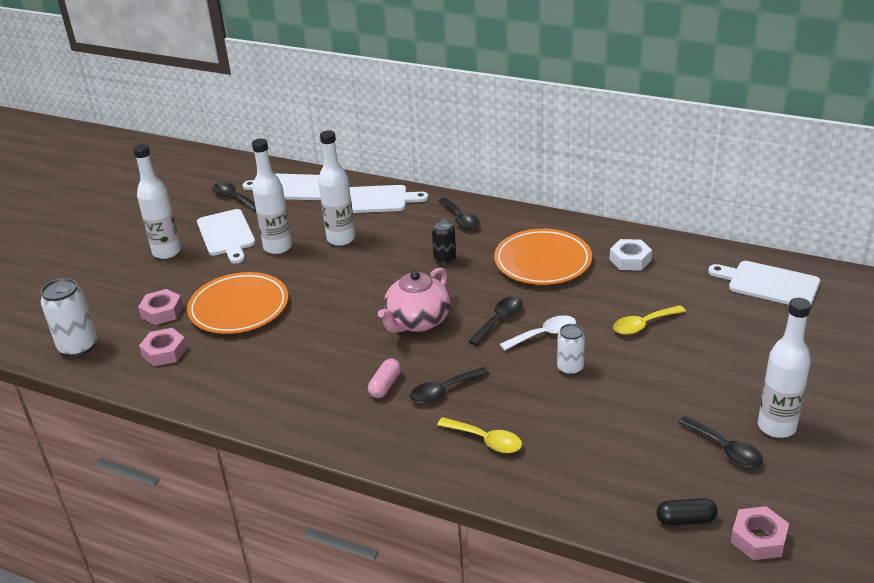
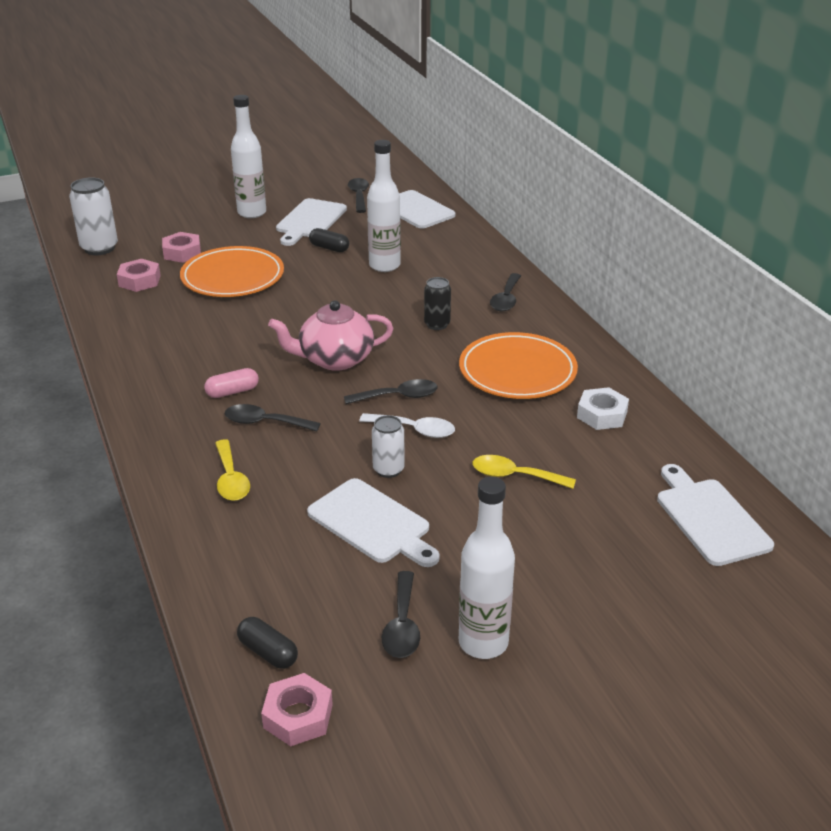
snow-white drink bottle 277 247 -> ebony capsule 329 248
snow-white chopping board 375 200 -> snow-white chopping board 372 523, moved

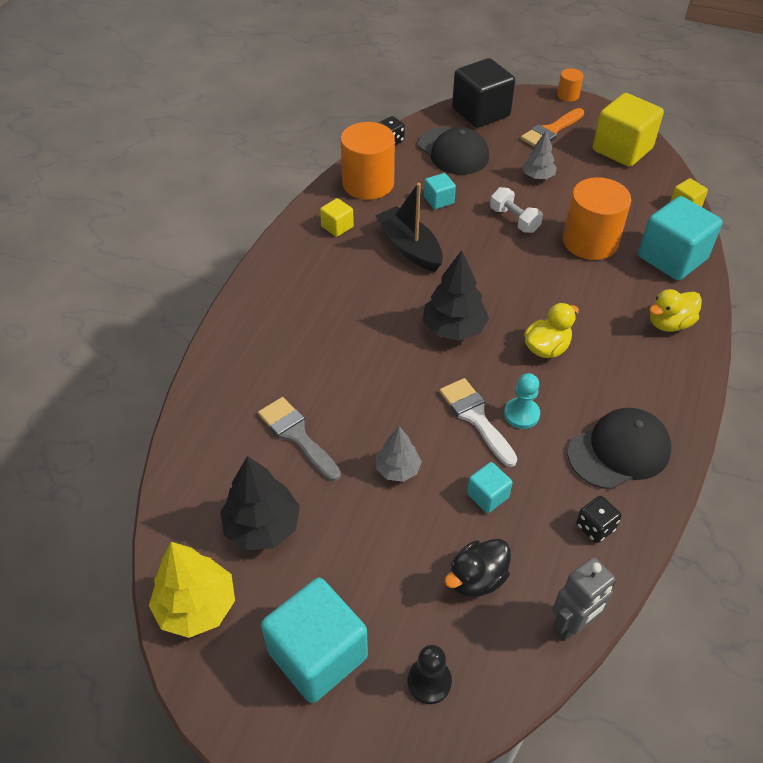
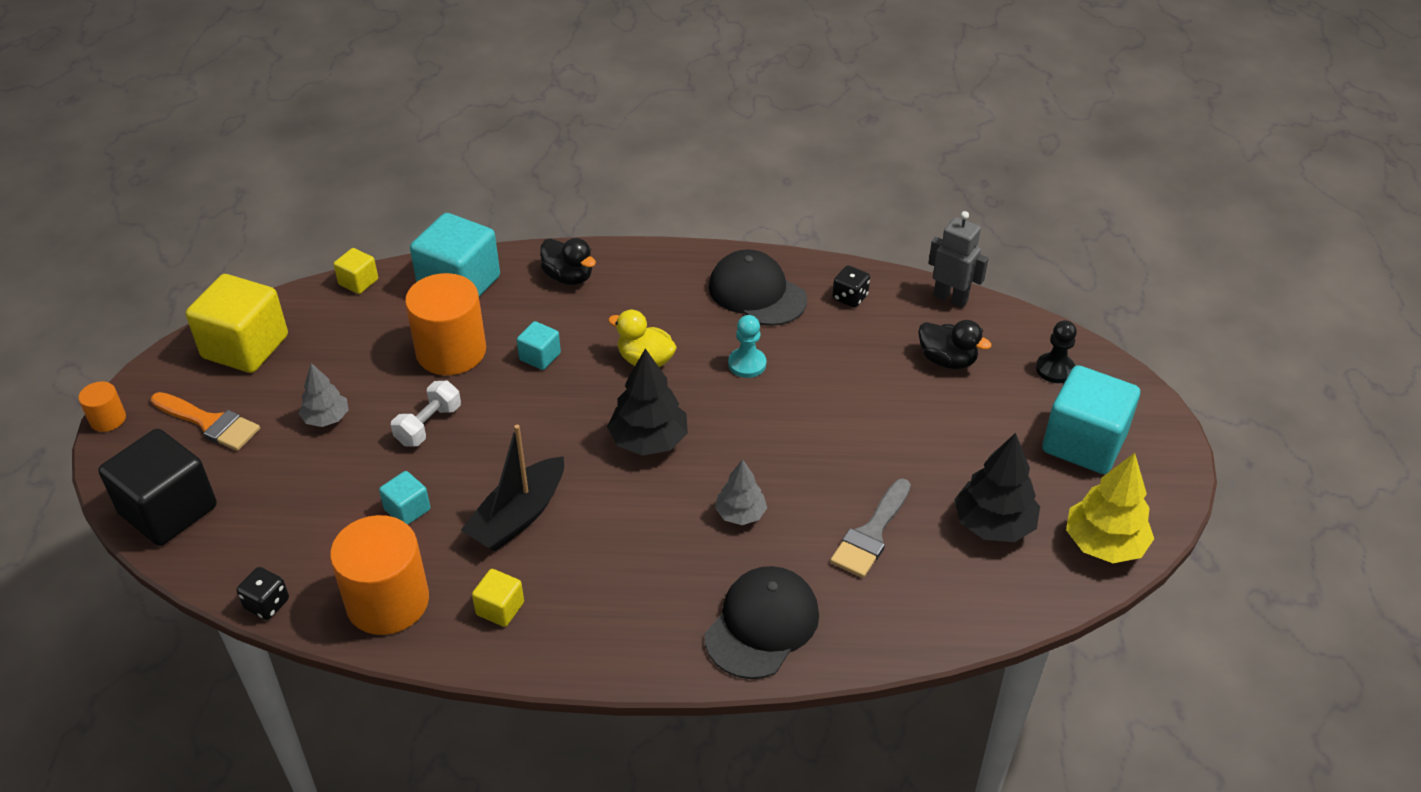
ebony cap 453 151 -> ebony cap 762 625, moved
yellow duck 669 323 -> ebony duck 568 277
snow-white paint brush 476 417 -> none
grey toy tree 397 469 -> grey toy tree 740 514, moved
turquoise cube 487 496 -> turquoise cube 540 357, moved

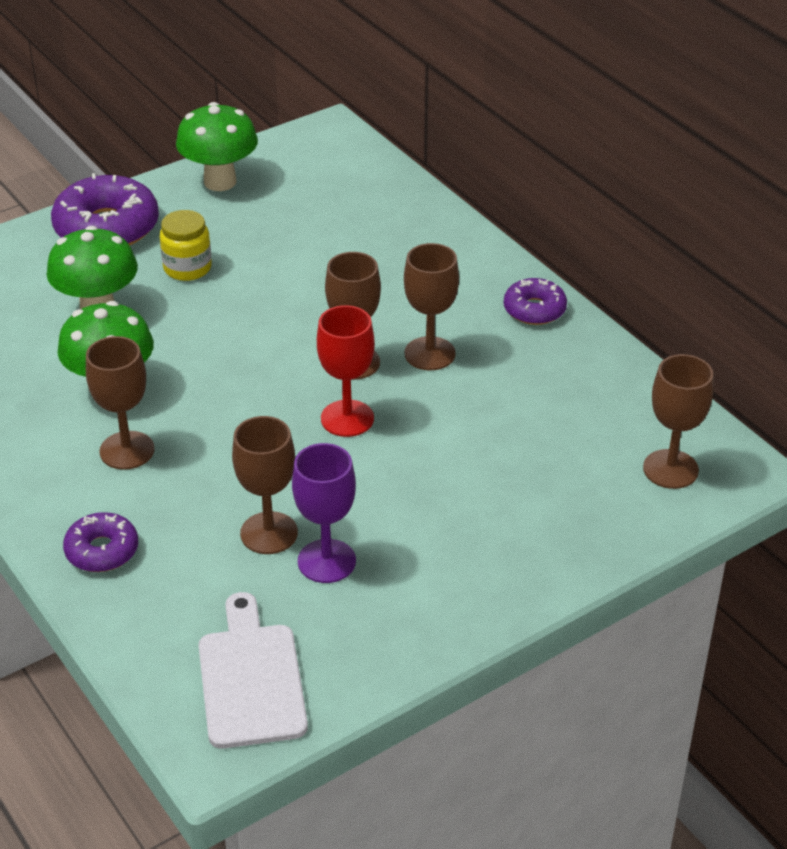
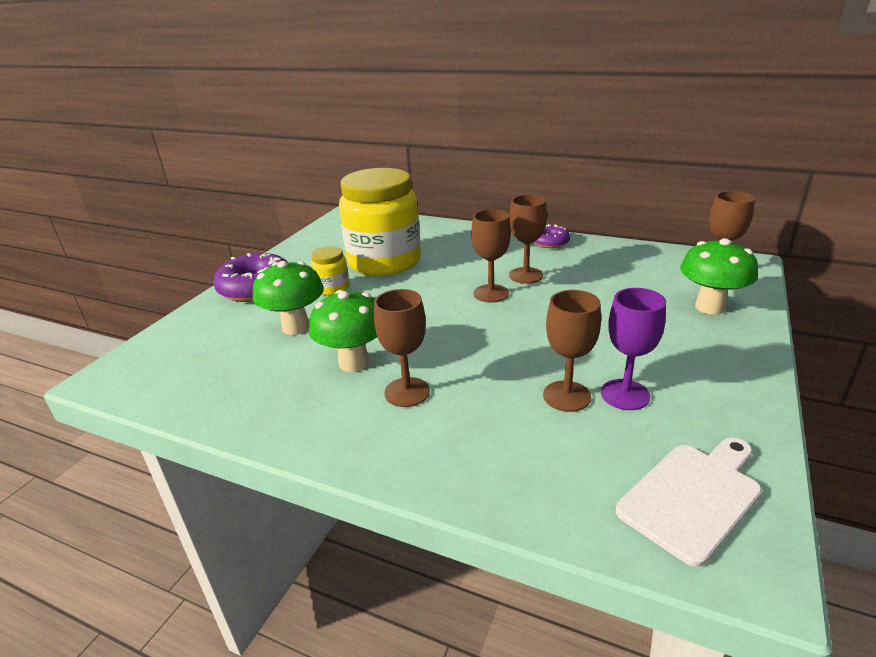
green toadstool 220 182 -> green toadstool 709 307, moved
crimson wine glass 347 418 -> none
royal purple glazed donut 102 551 -> none
snow-white chopping board 250 679 -> snow-white chopping board 693 496, 90 degrees clockwise
none -> yellow jam jar 384 262

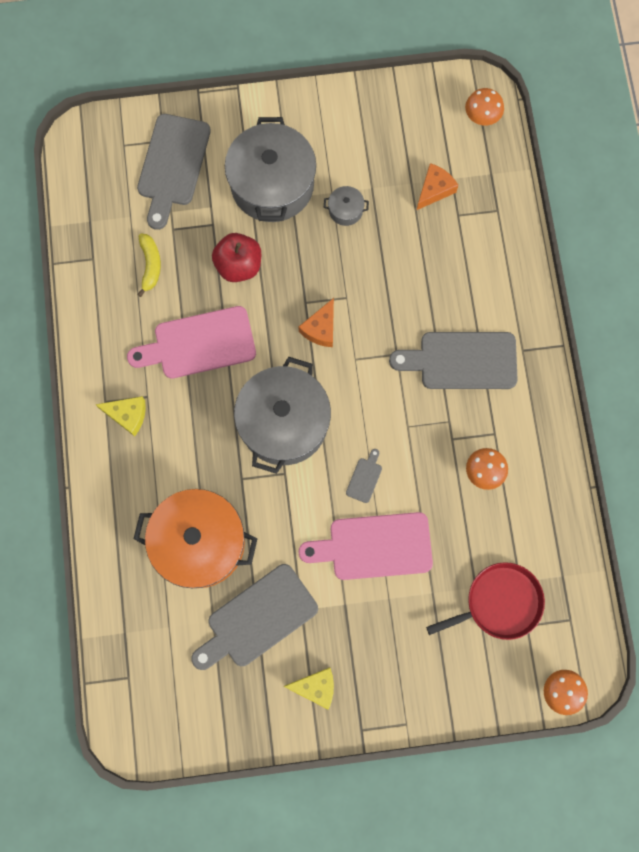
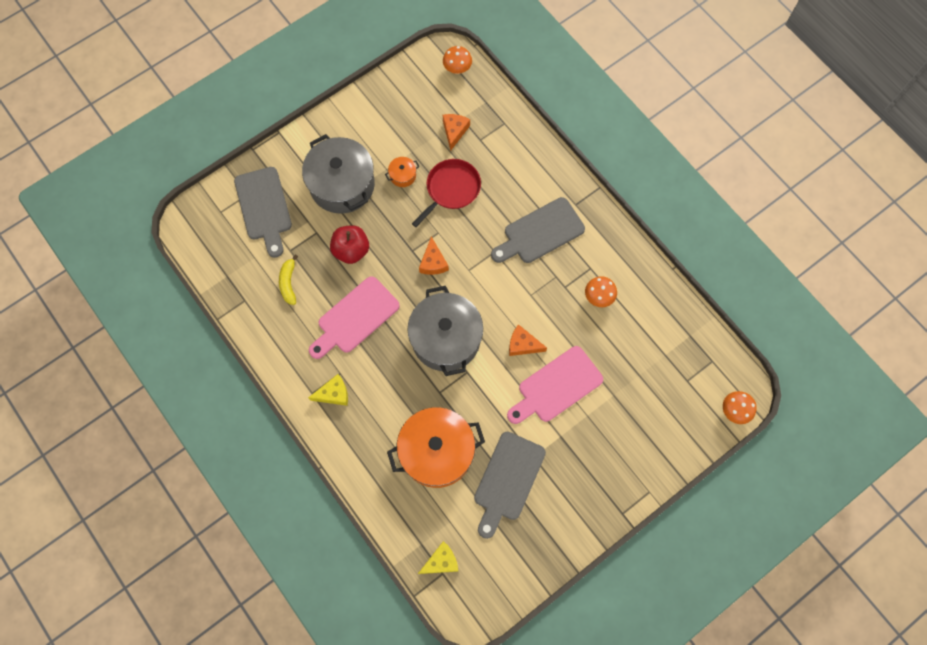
grey stockpot 345 210 -> orange-coloured stockpot 403 175
yellow toy banana 150 265 -> yellow toy banana 289 283, 150 degrees counterclockwise
grey chopping board 365 478 -> orange-coloured cheese wedge 523 345
crimson skillet 499 603 -> crimson skillet 451 189, moved
yellow cheese wedge 315 687 -> yellow cheese wedge 441 561, moved

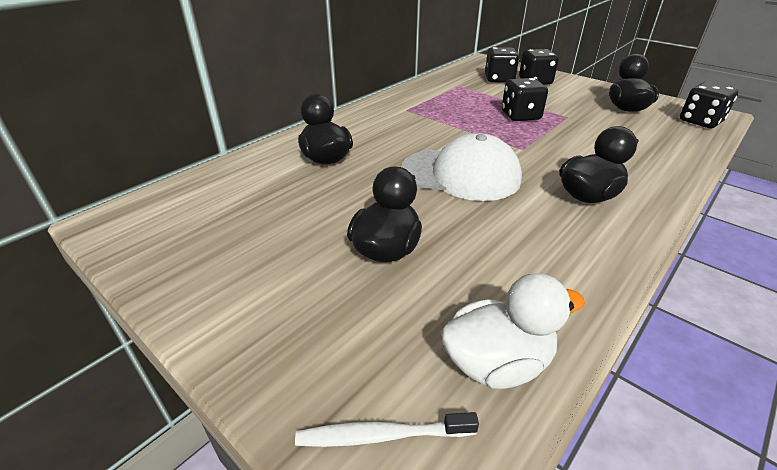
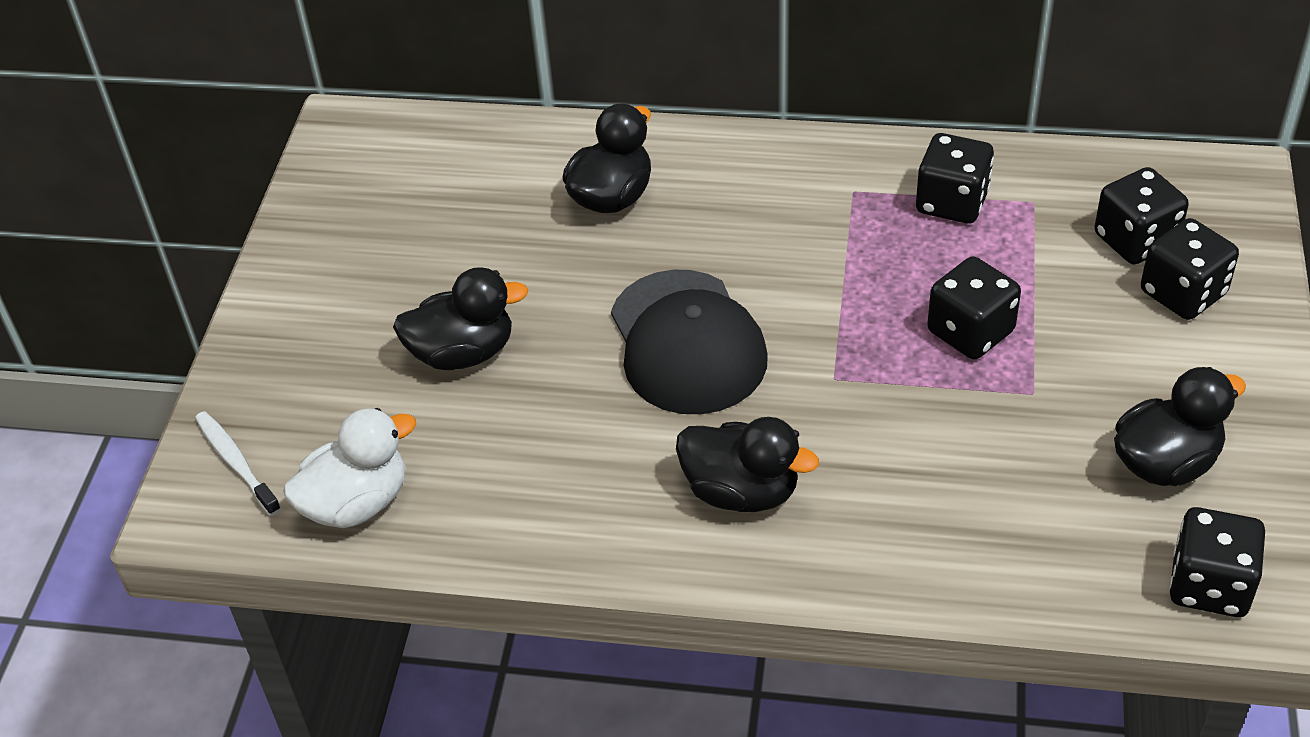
snow-white cap 461 174 -> ebony cap 687 343
snow-white duck 497 363 -> snow-white duck 357 503, 75 degrees counterclockwise
none -> ebony dice 952 202

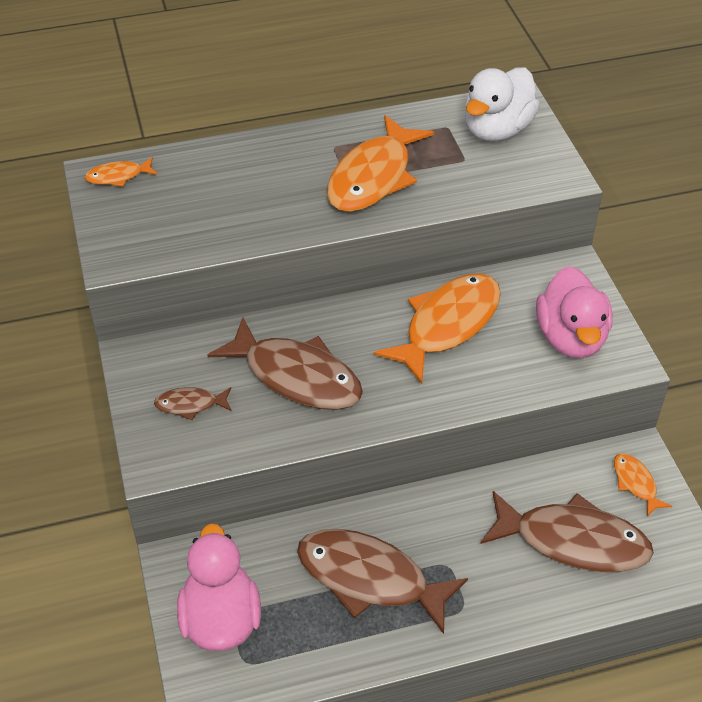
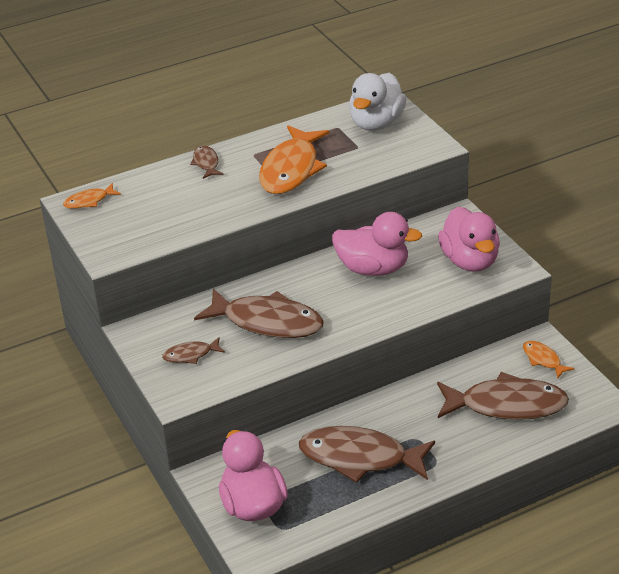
orange-coloured fish figure 447 325 -> pink duck 373 269
none -> brown fish figure 206 163

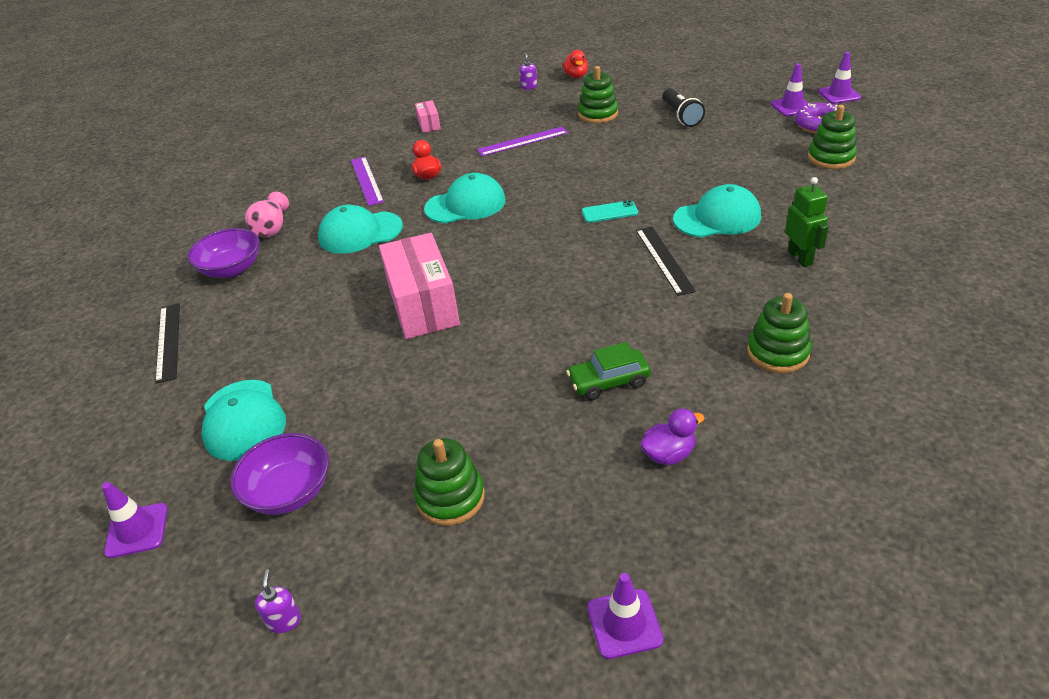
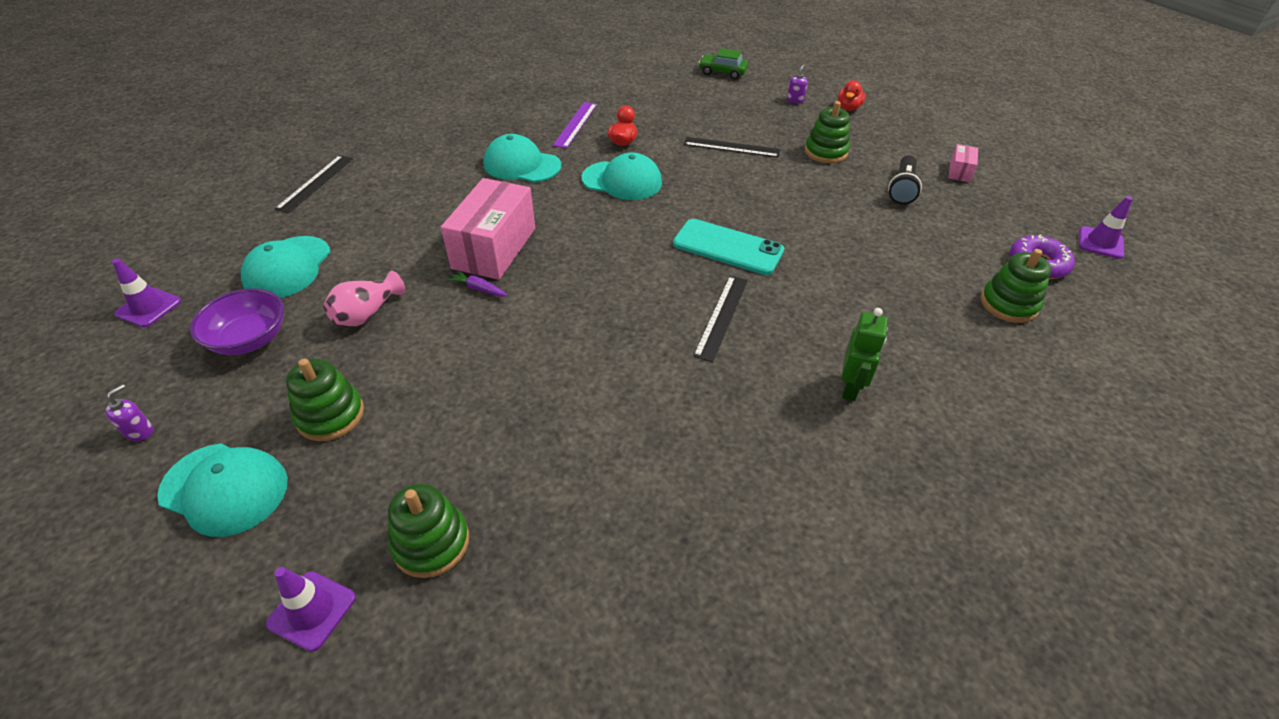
royal purple traffic cone 791 107 -> none
pink package 429 124 -> pink package 959 171, moved
royal purple ruler 522 141 -> ebony ruler 731 147
turquoise cap 717 218 -> turquoise cap 224 488, moved
pink flower vase 272 228 -> pink flower vase 367 313, moved
turquoise mobile phone 609 212 -> turquoise mobile phone 728 247, x1.84
royal purple serving bowl 231 269 -> none
green ring stacker 778 352 -> green ring stacker 431 543, moved
green toy car 608 381 -> green toy car 722 72, moved
royal purple duck 668 454 -> none
none -> royal purple toy carrot 478 289

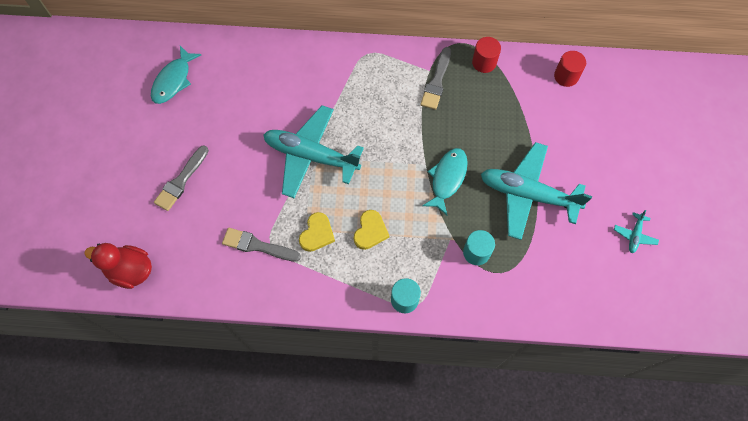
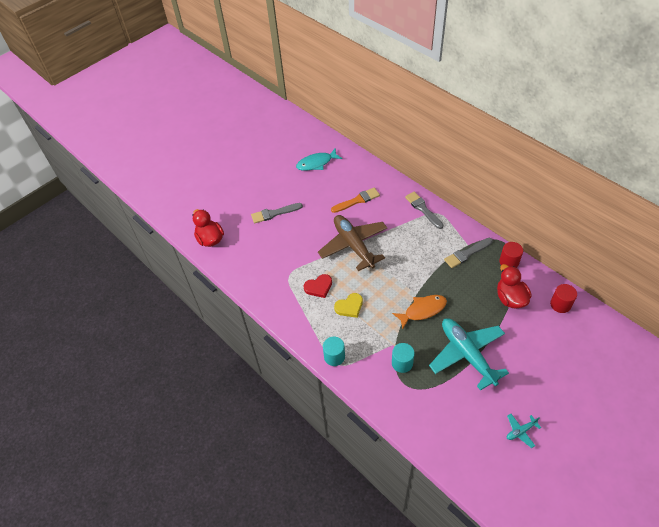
turquoise aeroplane 311 156 -> brown aeroplane 353 245
turquoise fish figure 447 179 -> orange-coloured fish figure 422 310
yellow heart shape 317 234 -> crimson heart shape 318 287
grey paint brush 258 246 -> grey paint brush 423 209, moved
none -> orange-coloured paint brush 357 200
none -> crimson duck 510 298

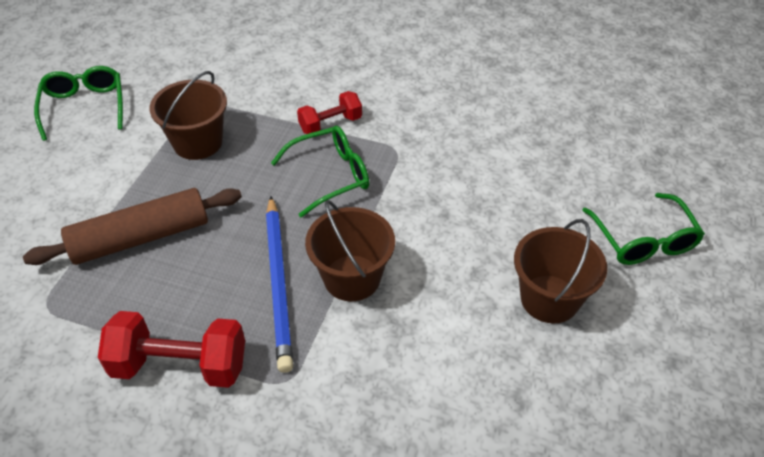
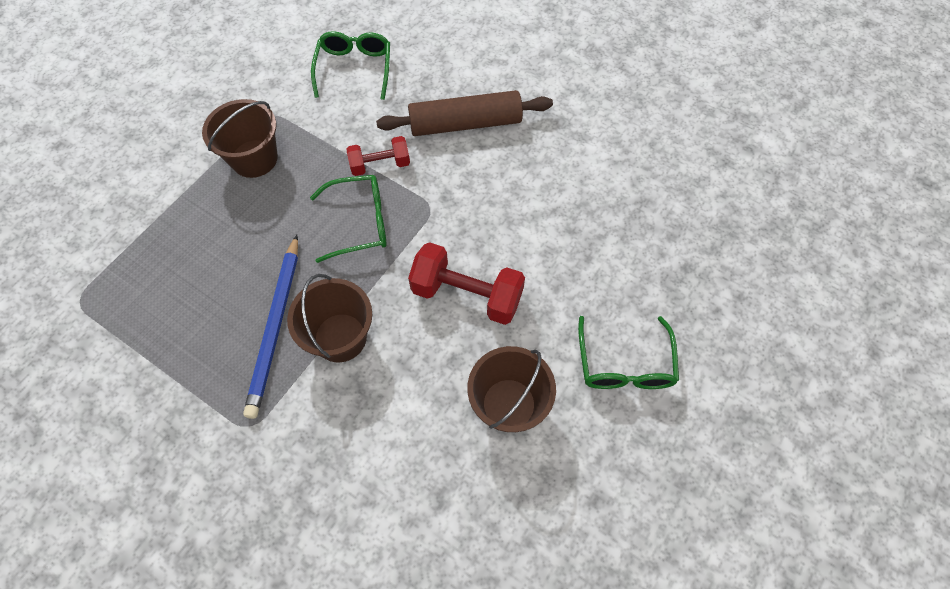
green spectacles 84 107 -> green spectacles 354 68, moved
brown dough roller 141 237 -> brown dough roller 465 123, moved
crimson dumbbell 180 365 -> crimson dumbbell 467 294, moved

